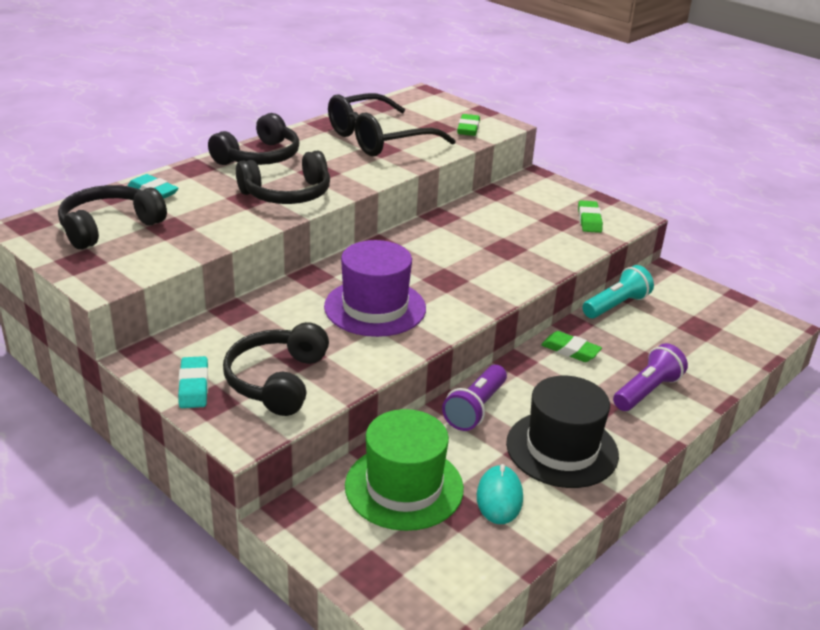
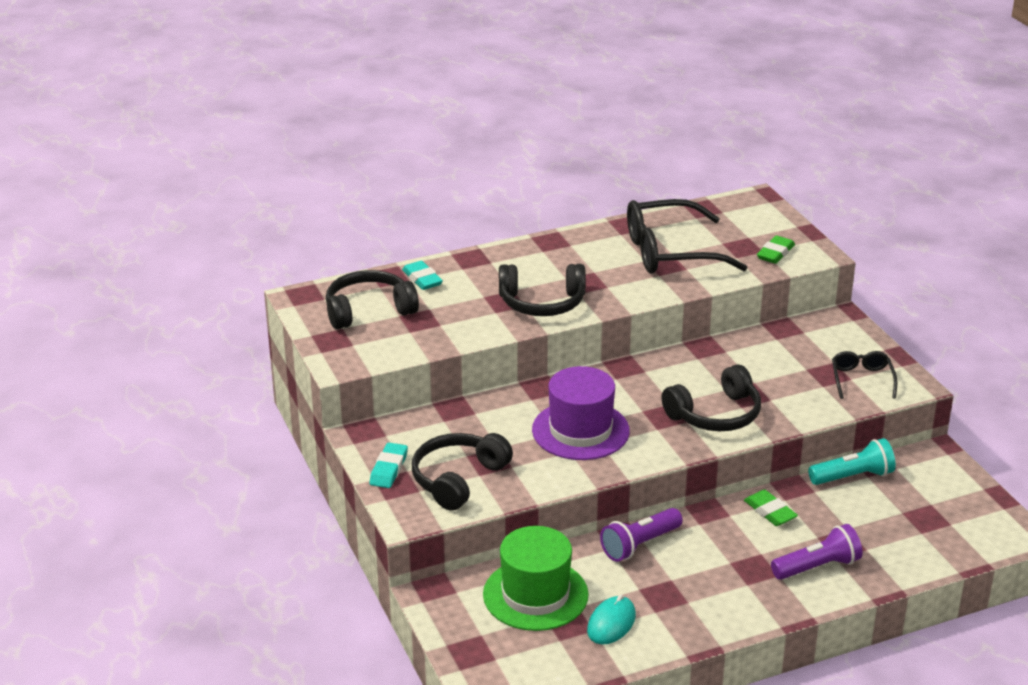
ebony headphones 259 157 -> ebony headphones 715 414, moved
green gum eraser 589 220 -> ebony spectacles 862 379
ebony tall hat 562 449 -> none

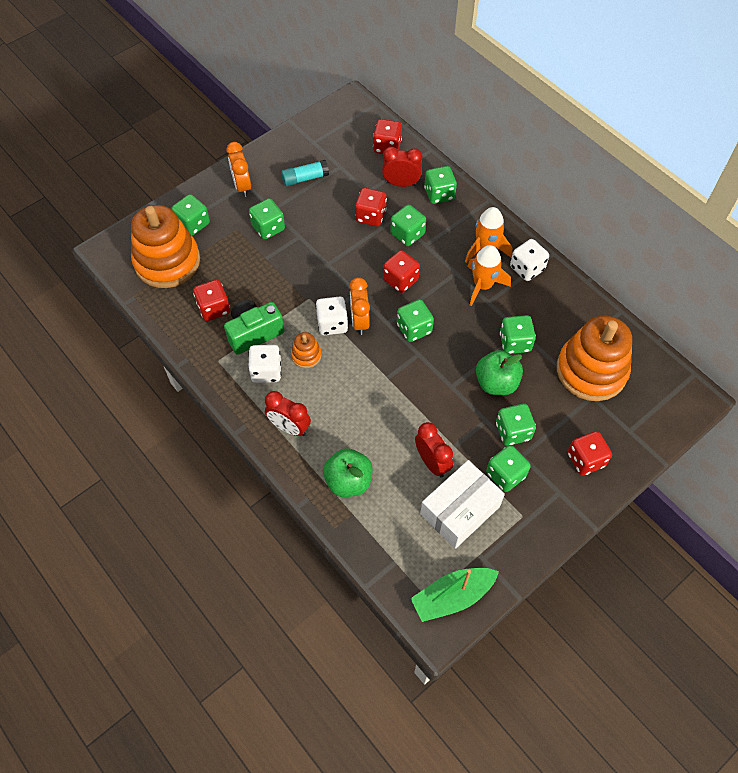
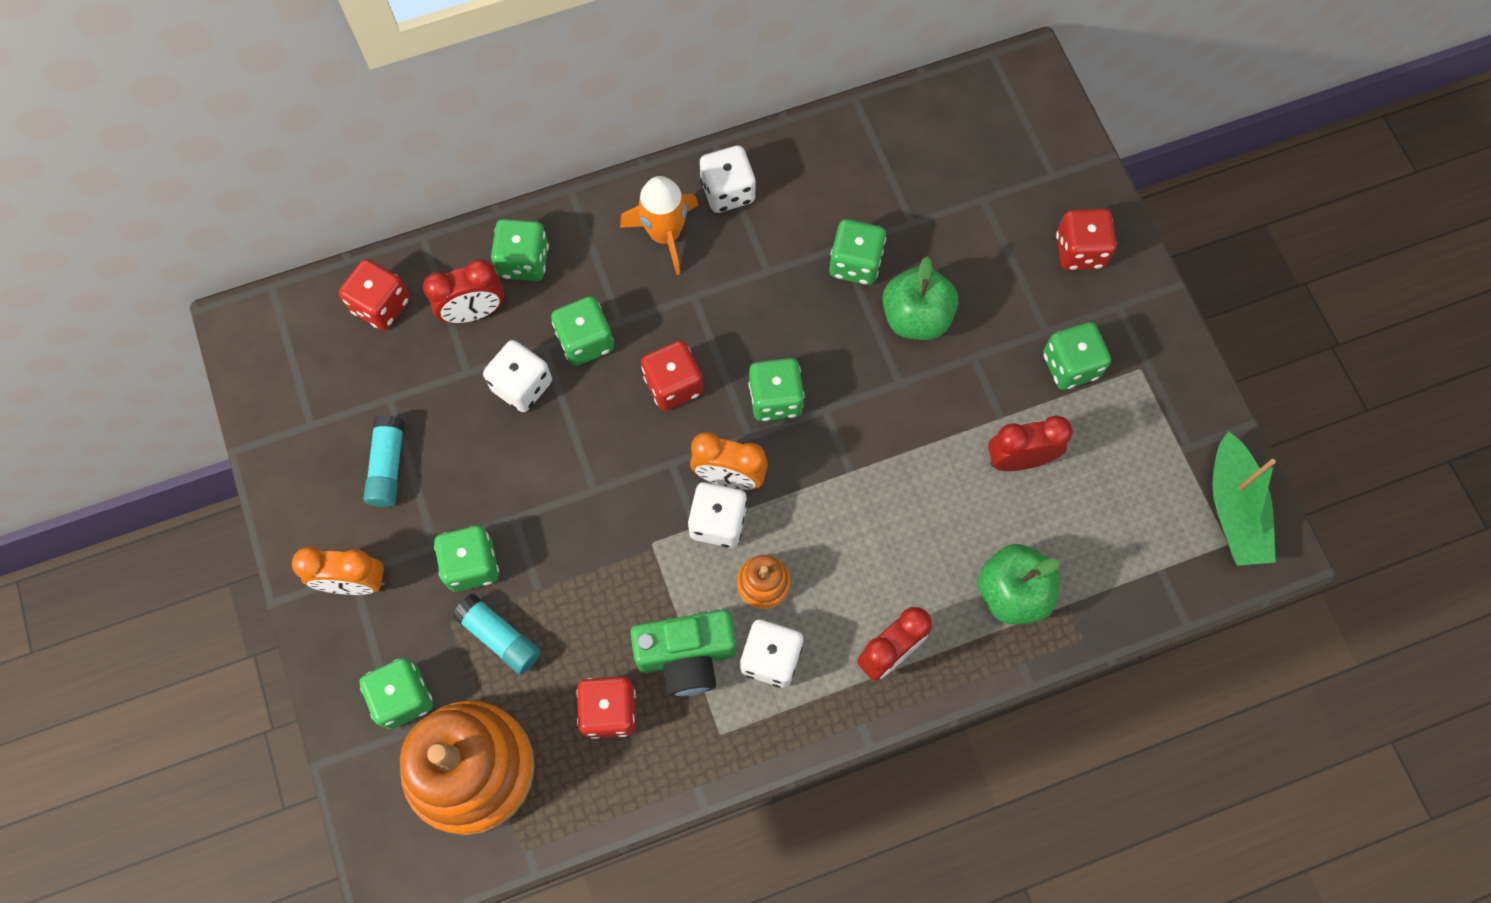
crimson alarm clock 401 183 -> crimson alarm clock 474 312, 135 degrees counterclockwise
crimson dice 370 216 -> snow-white dice 522 385
orange-coloured toy rocket 483 285 -> none
green photo camera 254 333 -> green photo camera 686 656, 90 degrees counterclockwise
orange-coloured ring stacker 591 370 -> none
green dice 513 431 -> none
snow-white package 460 510 -> none
none -> turquoise stick of glue 500 637

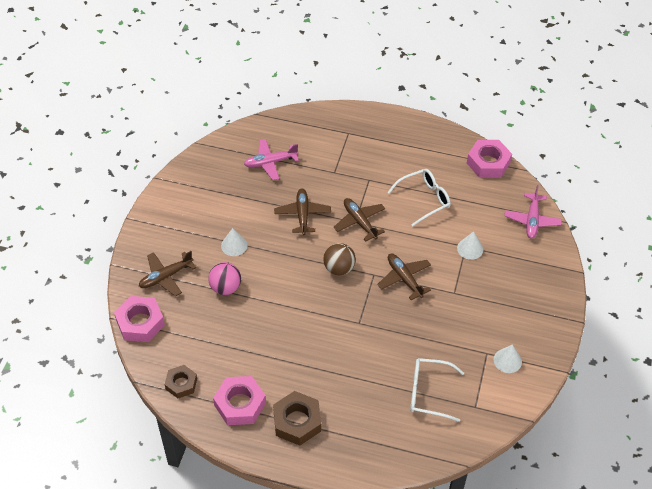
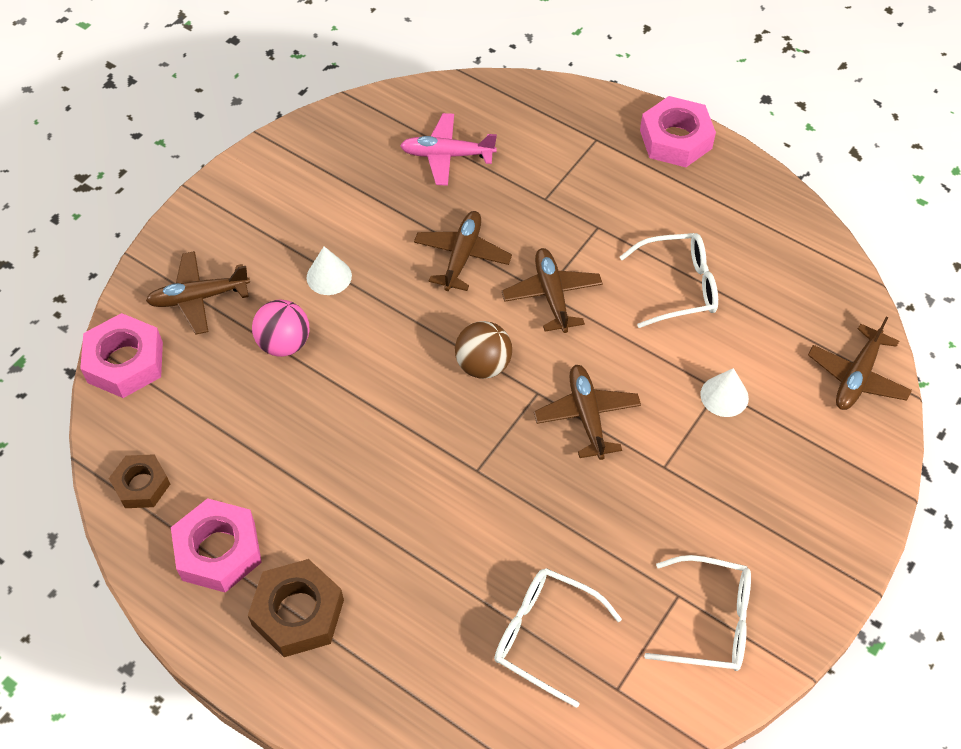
pink hexagon nut 488 163 -> pink hexagon nut 675 139, moved
pink aeroplane 532 220 -> brown aeroplane 857 376
snow-white solid cone 507 360 -> snow-white spectacles 710 621

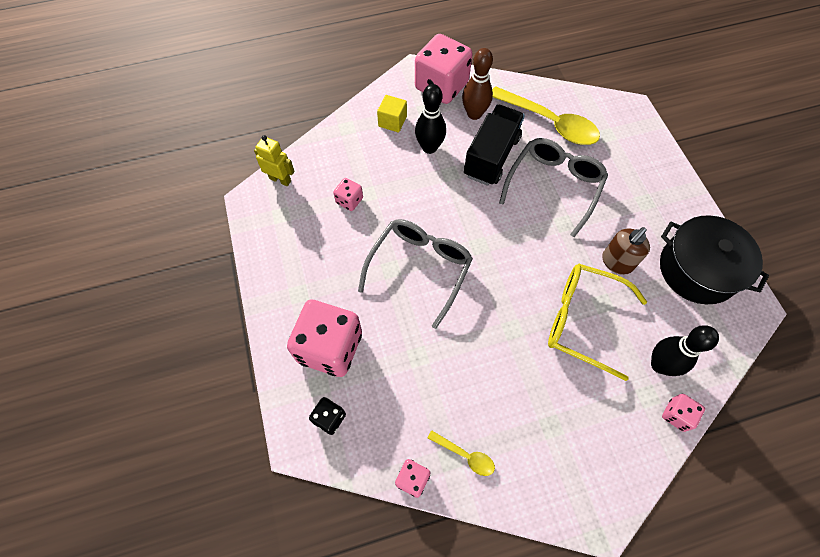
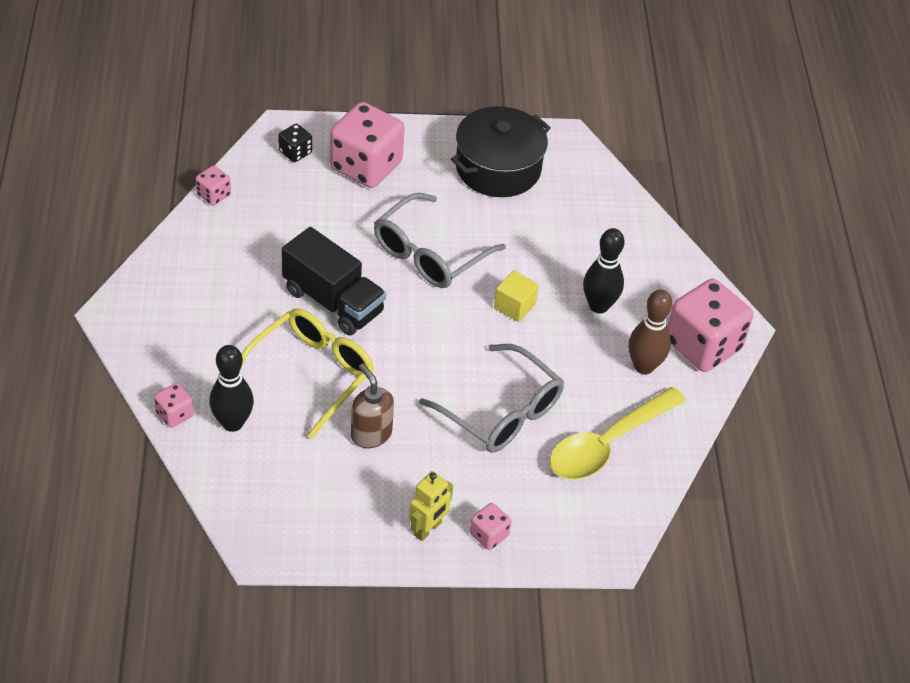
yellow cube 392 121 -> yellow cube 514 306, moved
ebony truck 491 156 -> ebony truck 333 301, moved
yellow robot figure 280 179 -> yellow robot figure 428 529, moved
pink dice 349 200 -> pink dice 489 535, moved
ebony stockpot 697 270 -> ebony stockpot 498 168, moved
grey spectacles 419 268 -> grey spectacles 429 254, 90 degrees clockwise
yellow spoon 465 455 -> none

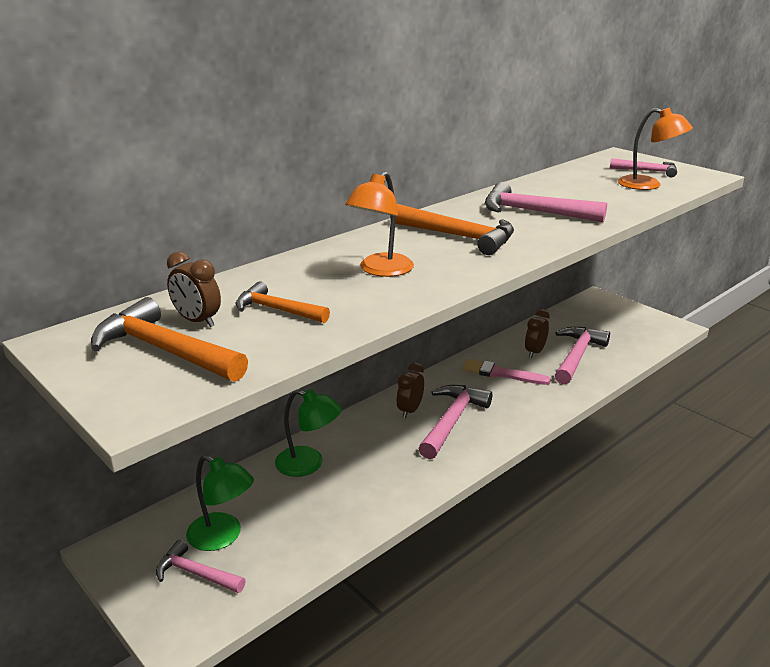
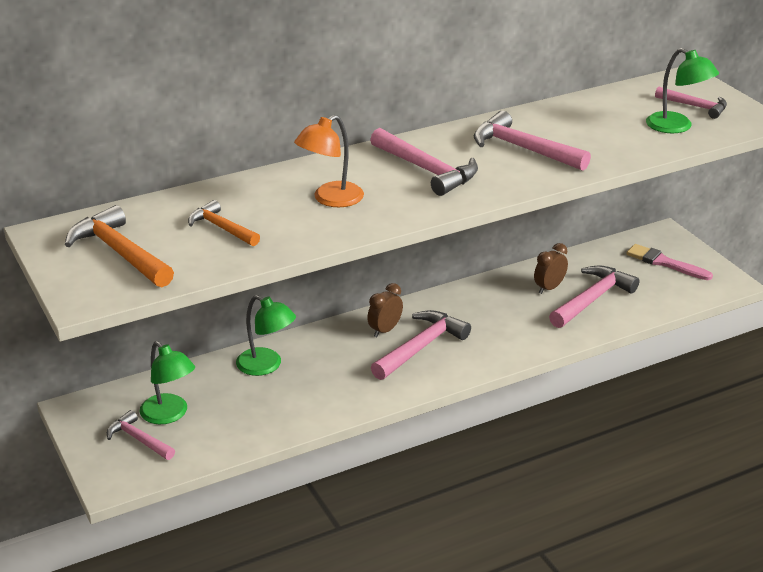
orange-coloured reading lamp 648 185 -> green reading lamp 677 127
orange-coloured carpenter's hammer 459 236 -> pink carpenter's hammer 427 170
brown alarm clock 197 321 -> none
pink paint brush 500 373 -> pink paint brush 664 263, moved

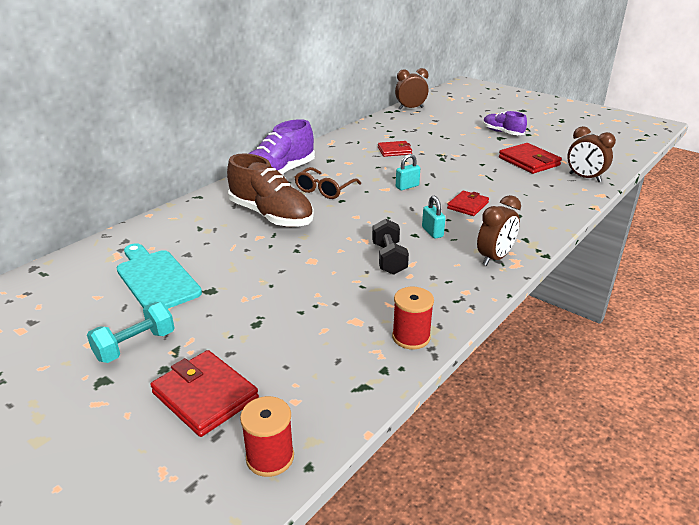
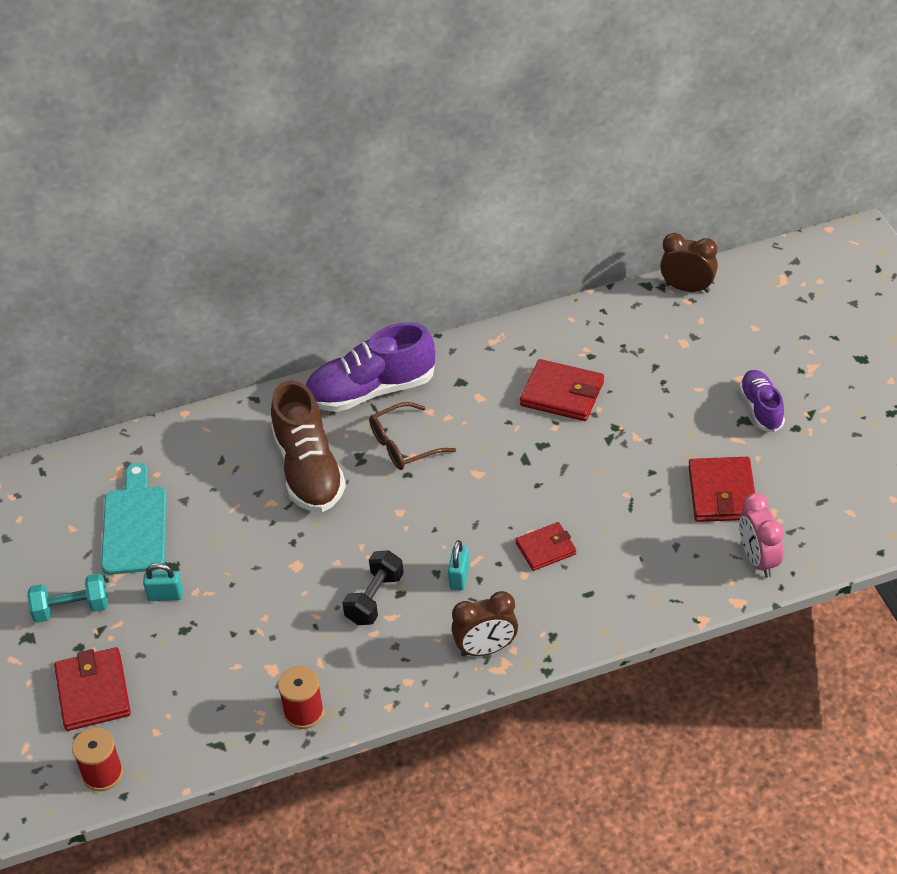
brown alarm clock 584 178 -> pink alarm clock 758 560
crimson billfold 394 151 -> crimson billfold 562 394, x1.54
turquoise padlock 407 186 -> turquoise padlock 165 595, moved

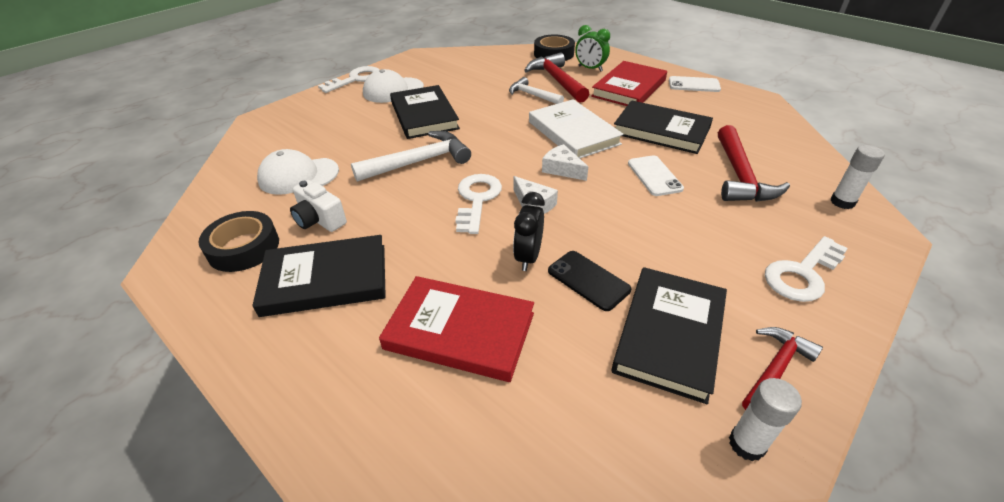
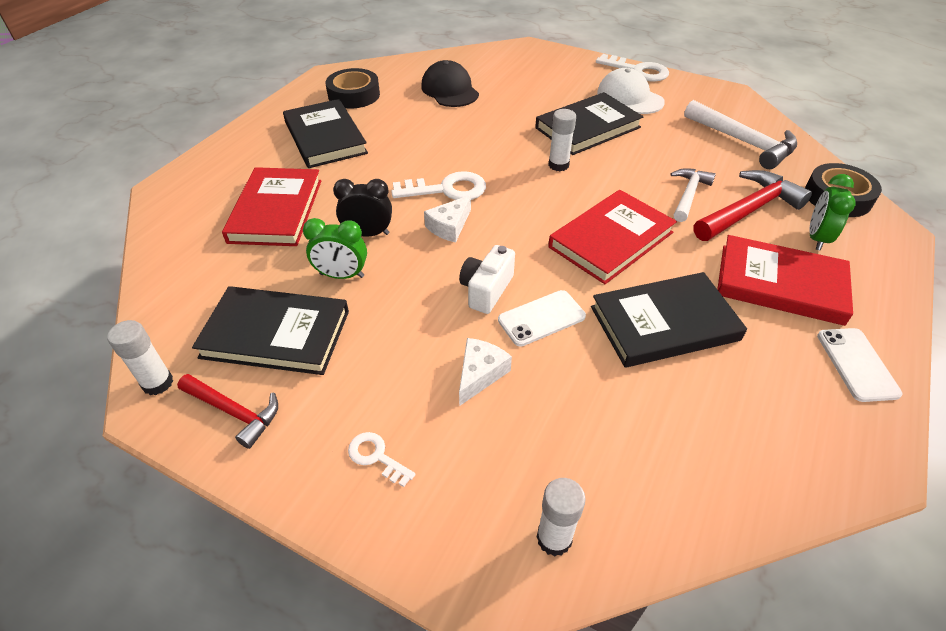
snow-white hardback 573 133 -> crimson hardback 611 240
ebony hardback 661 131 -> ebony hardback 664 323, 60 degrees clockwise
crimson carpenter's hammer 739 175 -> none
snow-white carpenter's hammer 419 162 -> snow-white carpenter's hammer 742 142, moved
snow-white cheese wedge 562 169 -> snow-white cheese wedge 480 374, moved
snow-white cap 298 176 -> ebony cap 449 90
snow-white photo camera 319 220 -> snow-white photo camera 486 290, moved
snow-white door key 802 274 -> snow-white door key 376 457, x0.55
ebony mobile phone 588 280 -> green alarm clock 342 275
none -> snow-white stick of glue 558 165

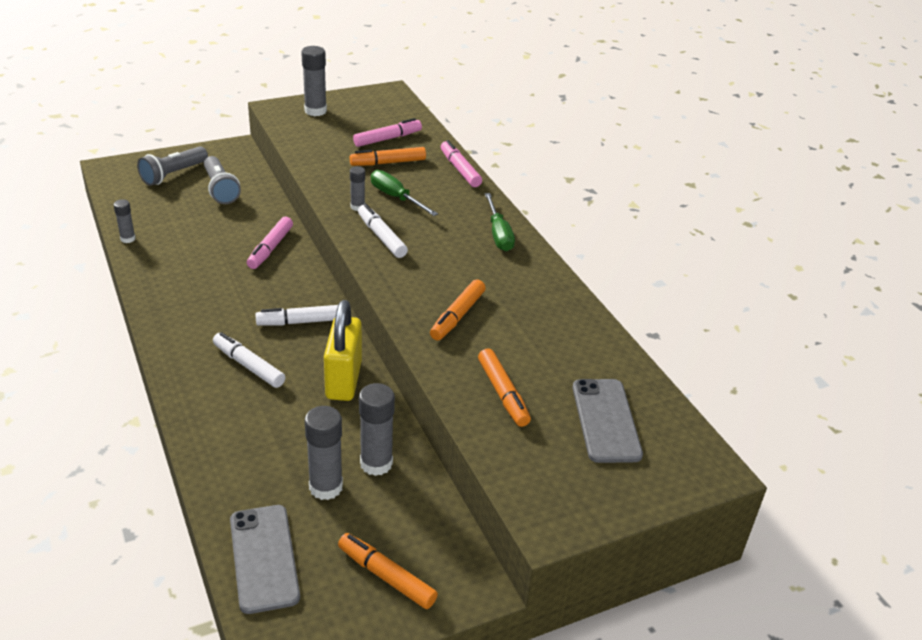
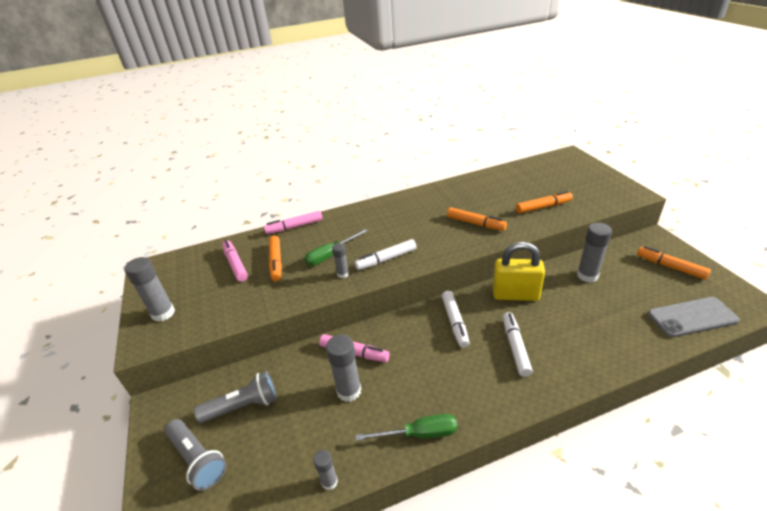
green screwdriver 498 234 -> green screwdriver 419 434, moved
snow-white felt pen 249 366 -> snow-white felt pen 515 347, 135 degrees clockwise
grey mobile phone 605 420 -> none
grey stick of glue 326 487 -> grey stick of glue 349 391, moved
orange-coloured felt pen 387 577 -> orange-coloured felt pen 671 267, 90 degrees clockwise

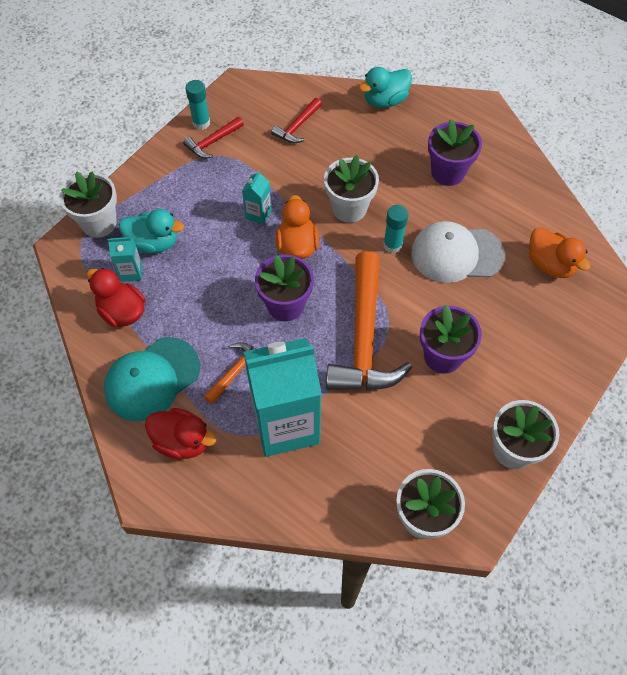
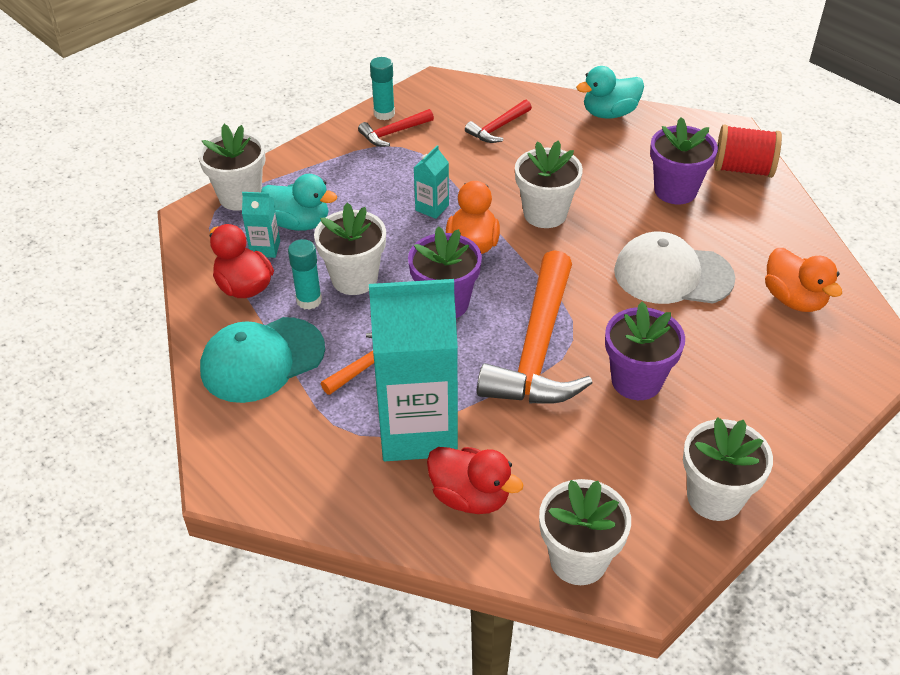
turquoise stick of glue 392 245 -> turquoise stick of glue 309 300, moved
crimson duck 182 441 -> crimson duck 470 496, moved
none -> crimson reel of thread 742 169
none -> snow-white flower pot 354 279

